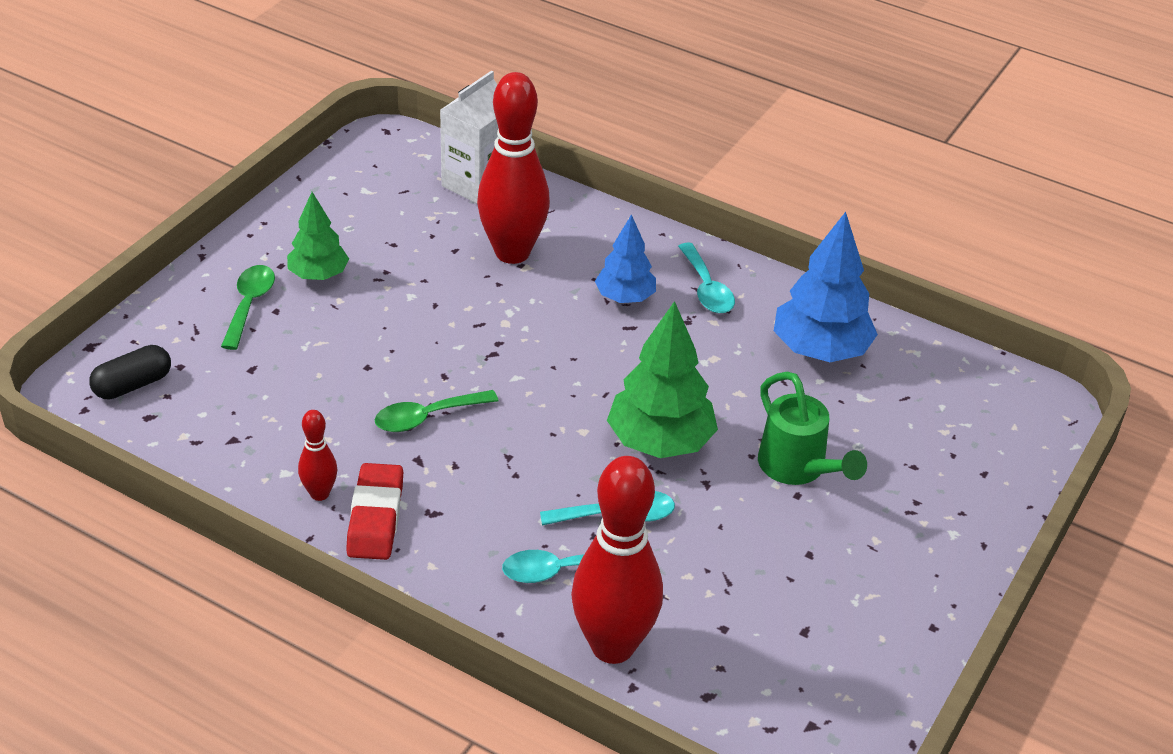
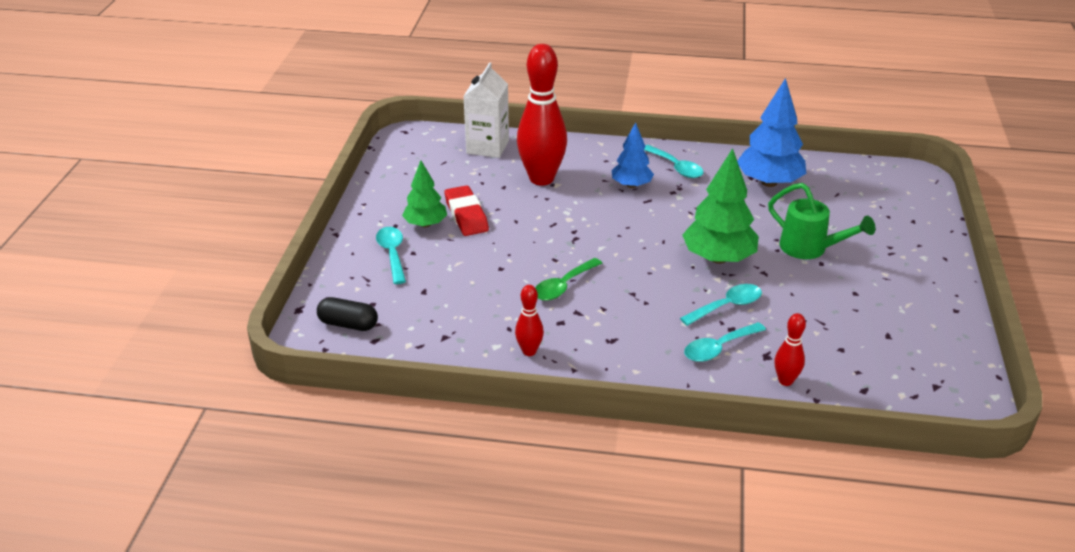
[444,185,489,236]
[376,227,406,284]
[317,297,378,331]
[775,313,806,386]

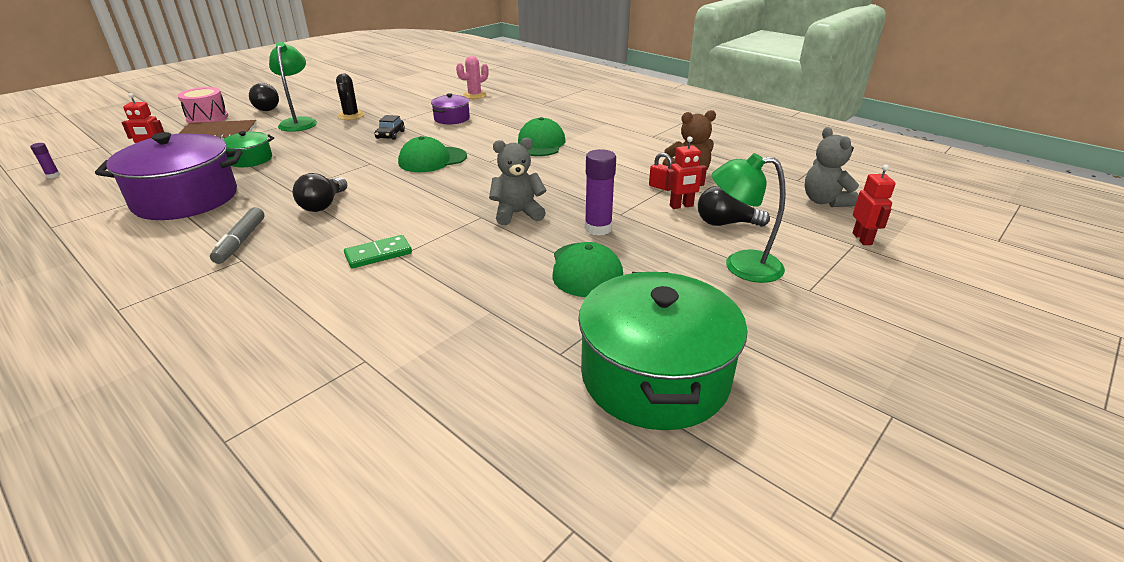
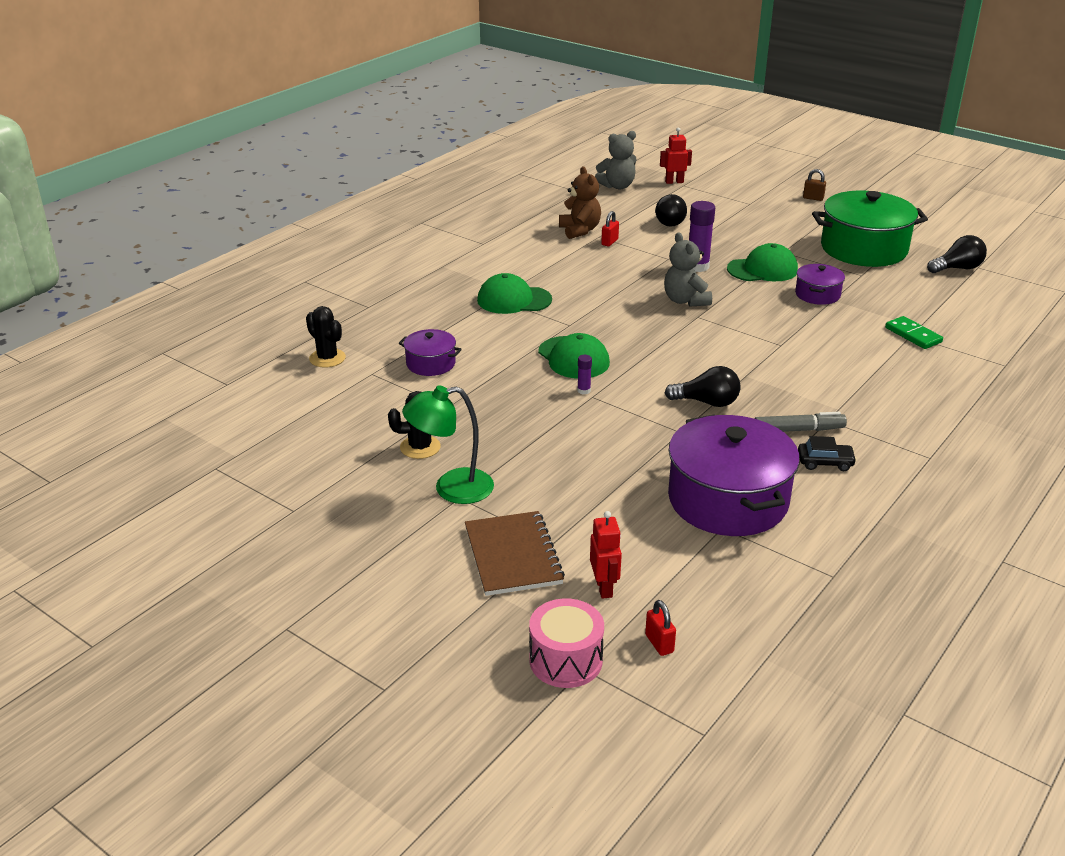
[223,131,274,167] (first image)
[665,136,707,209] (first image)
[712,153,786,283] (first image)
[645,600,676,656]
[795,264,845,305]
[803,169,826,201]
[577,355,592,394]
[529,598,604,688]
[927,235,987,273]
[885,316,943,349]
[798,436,857,471]
[306,306,346,368]

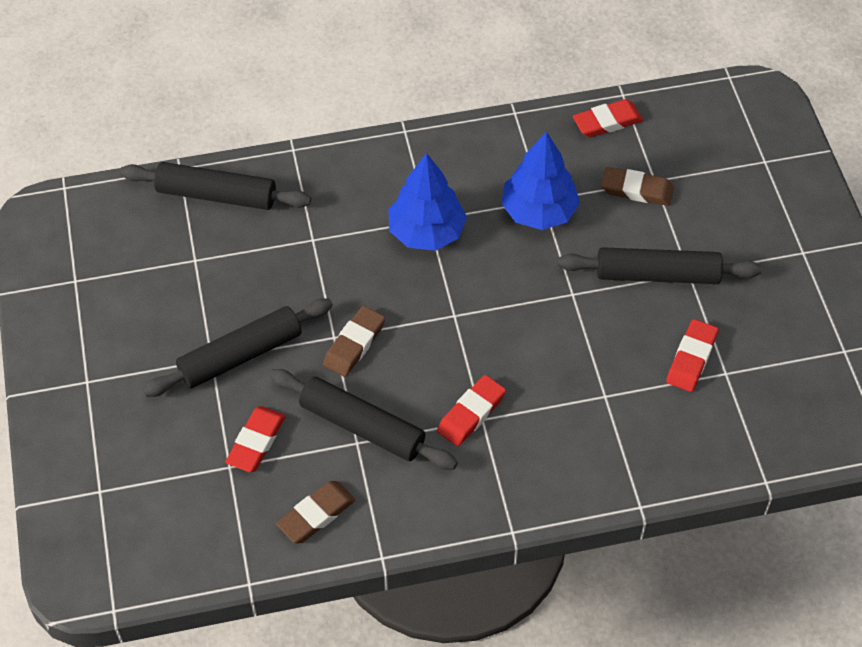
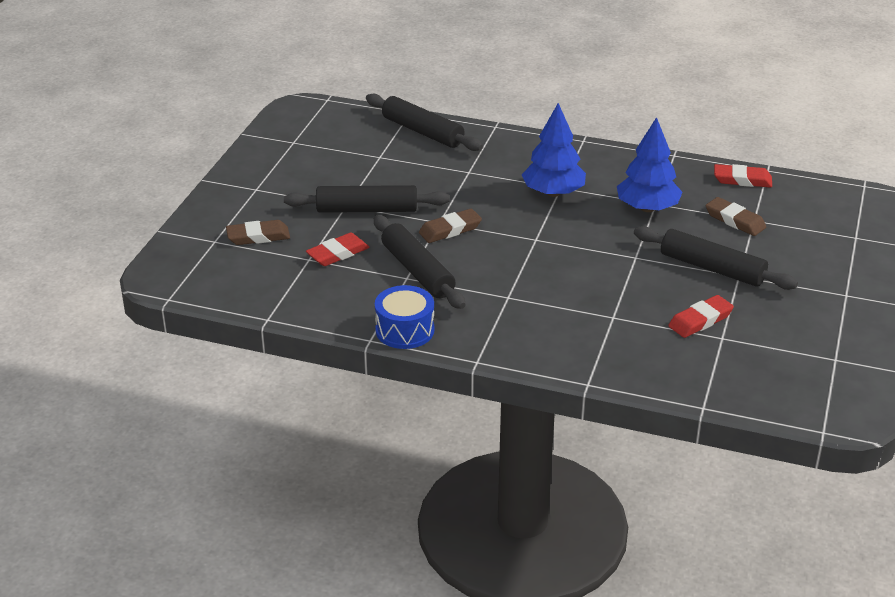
[437,375,506,447] (first image)
[375,285,434,349]
[226,220,290,245]

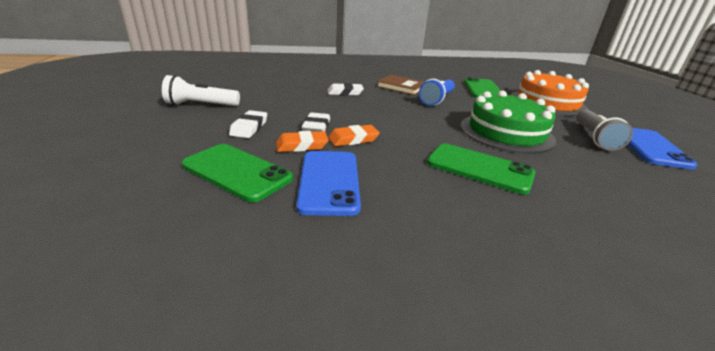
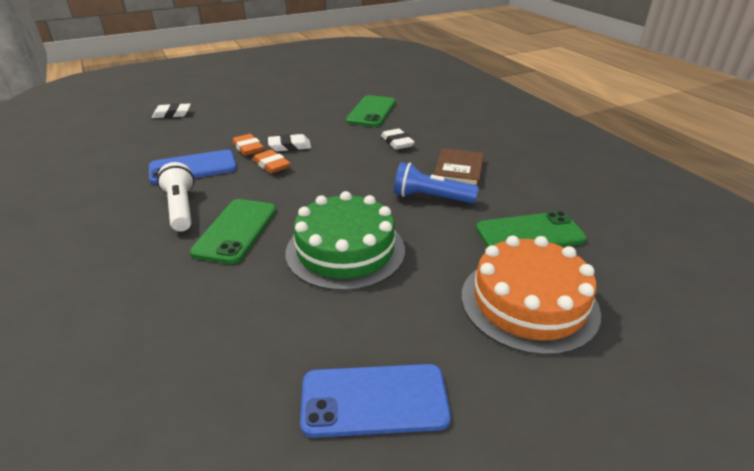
[576,110,633,151] (first image)
[157,162,194,231]
[346,95,396,127]
[152,103,191,118]

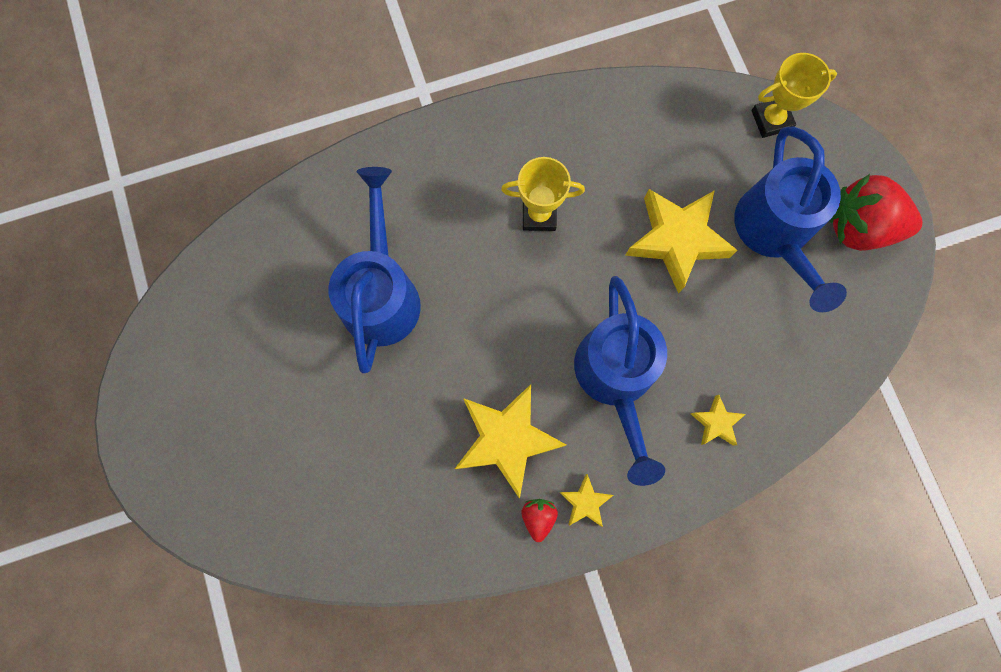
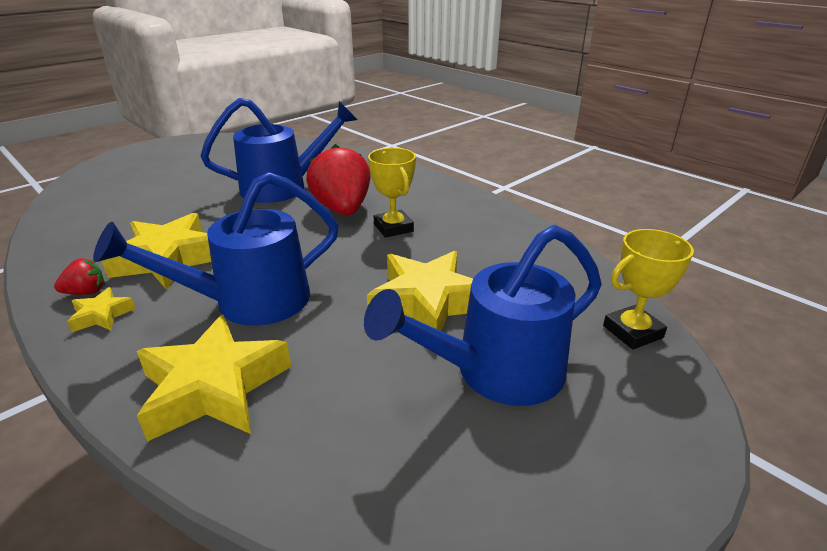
[306,144,370,215]
[603,229,694,350]
[137,315,291,442]

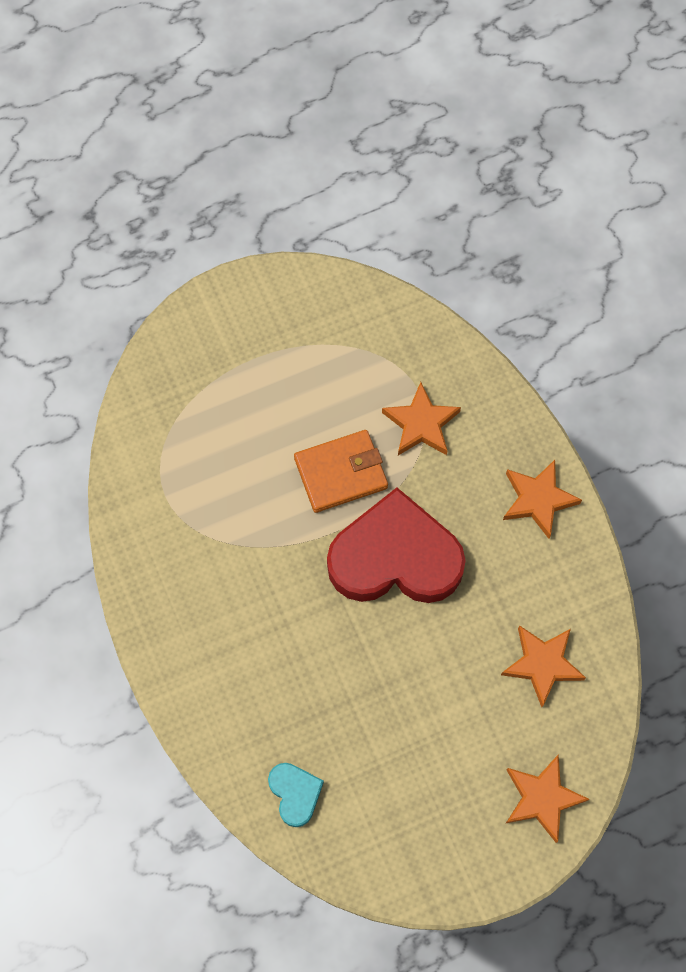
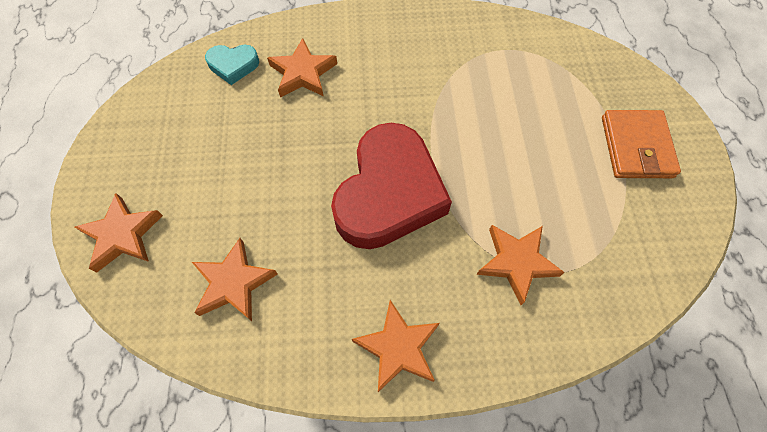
[267,38,337,98]
[602,110,681,178]

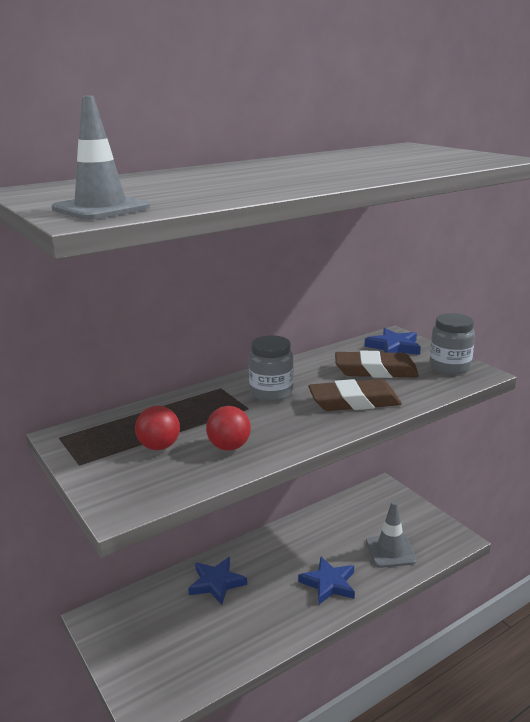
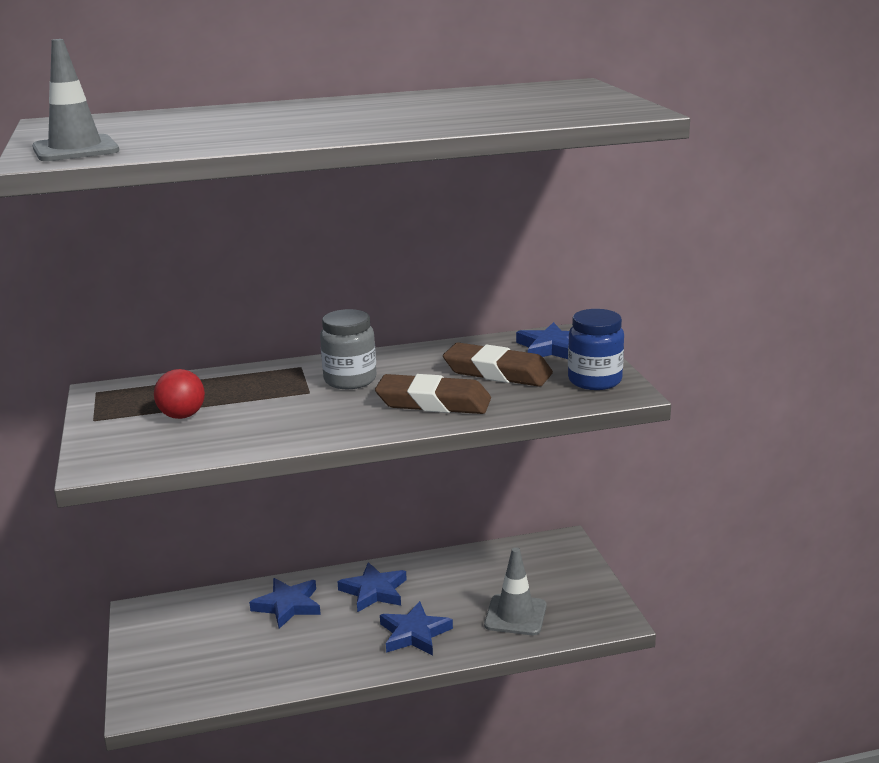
[206,406,251,451] (first image)
[337,562,407,612]
[568,309,624,390]

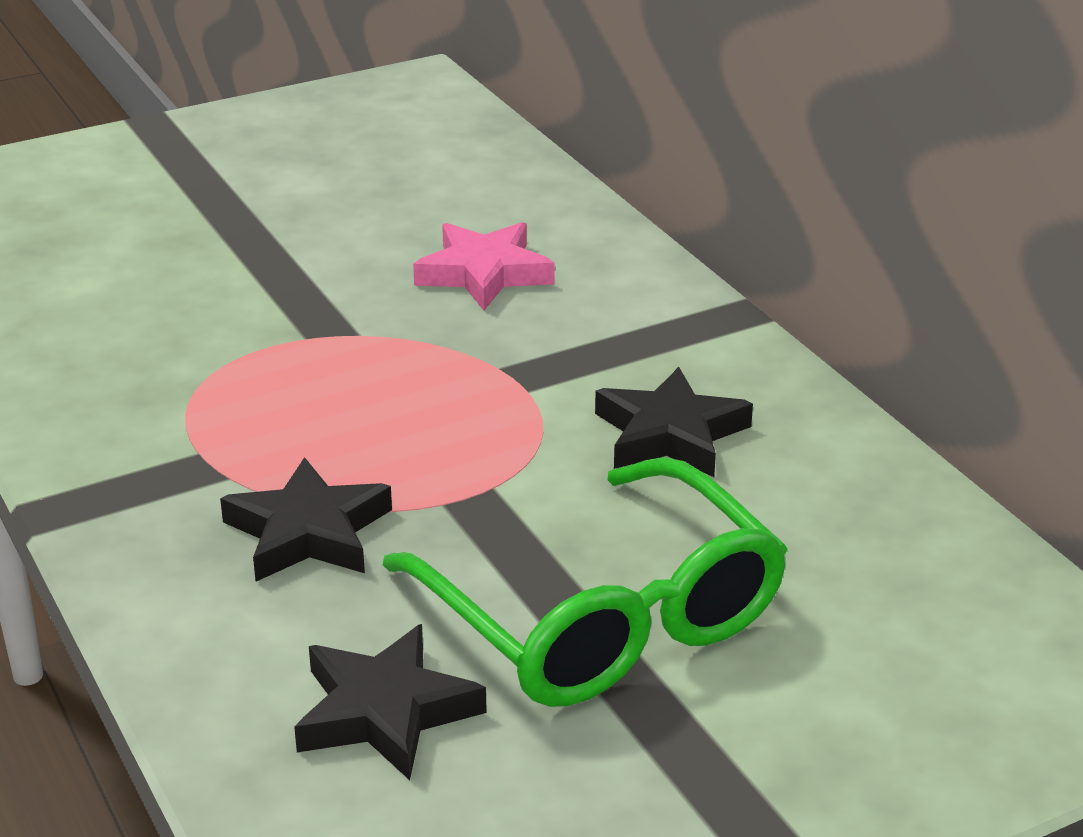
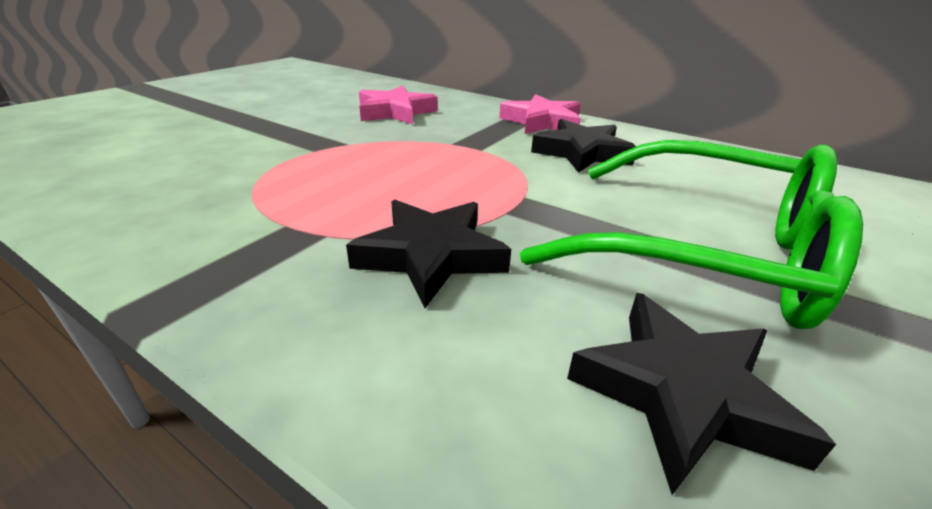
[499,94,581,134]

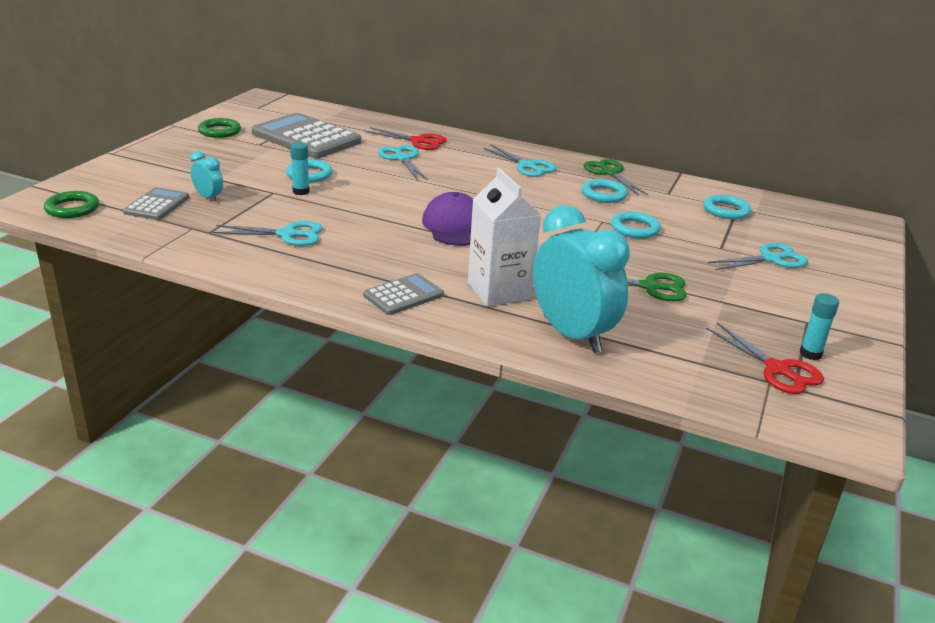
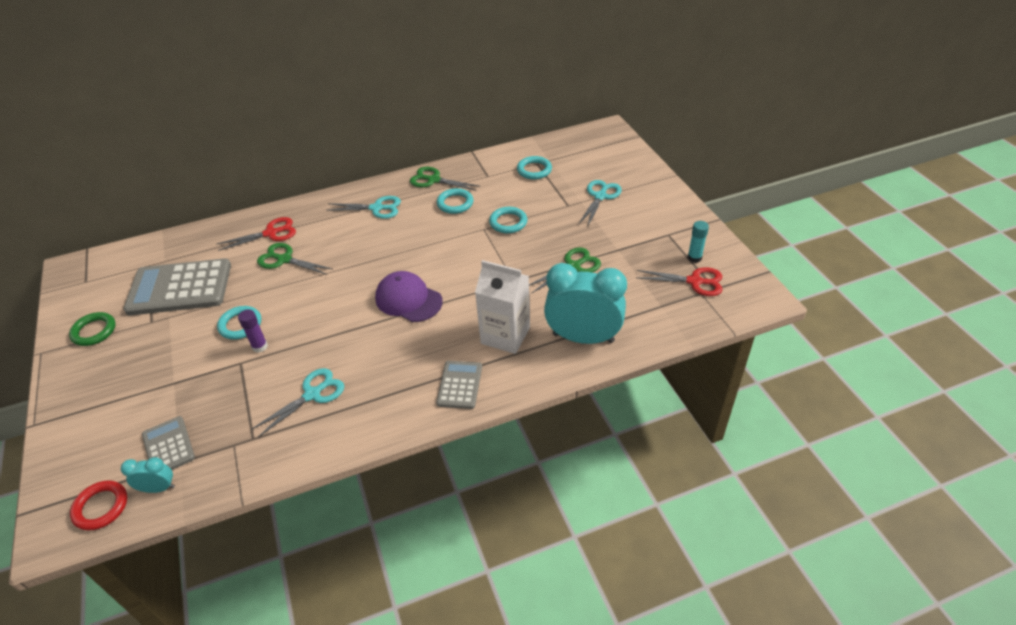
[121,457,175,493]
[70,480,127,531]
[238,310,268,352]
[257,243,332,275]

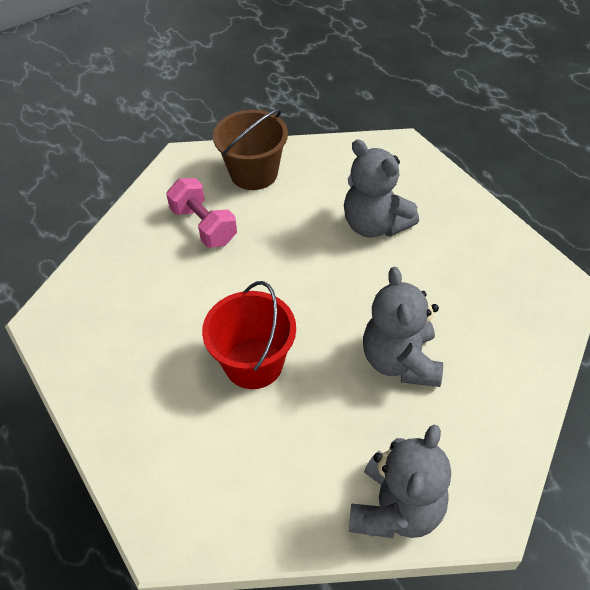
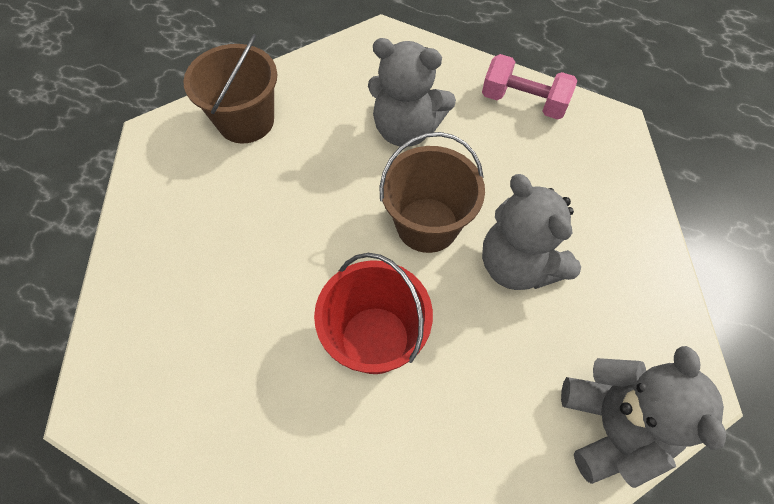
[379,132,485,253]
[482,54,577,120]

